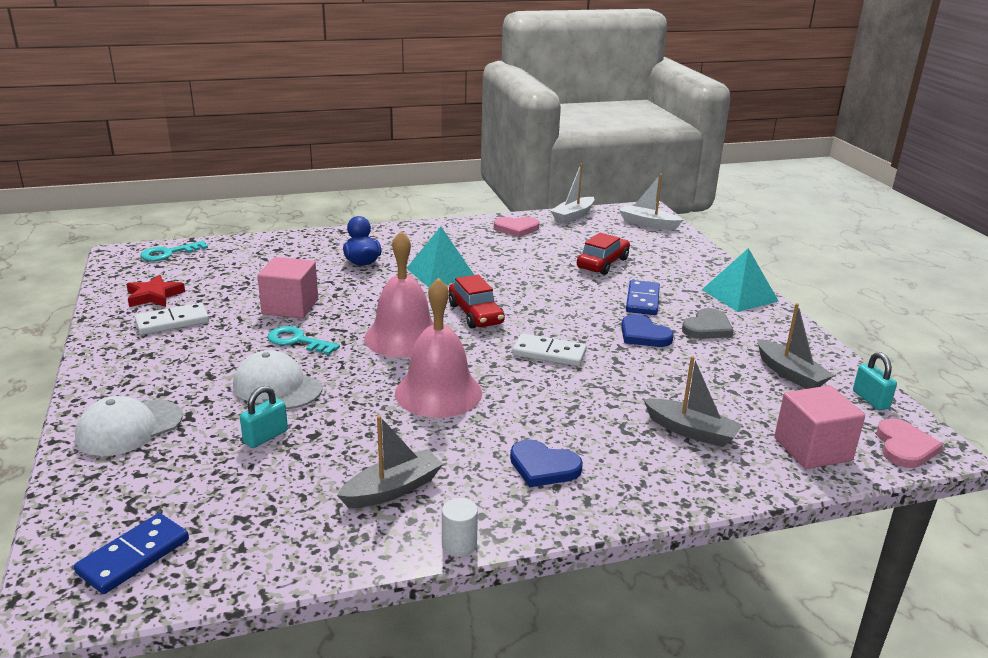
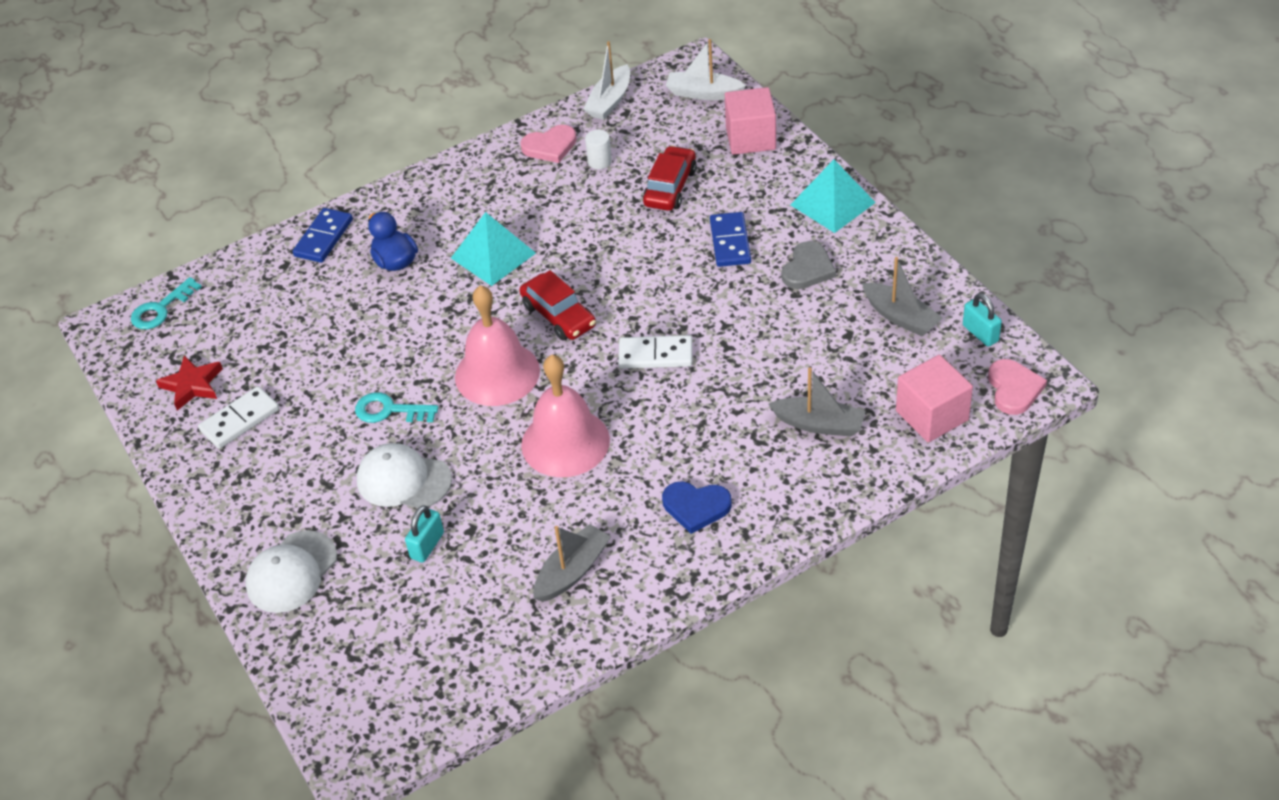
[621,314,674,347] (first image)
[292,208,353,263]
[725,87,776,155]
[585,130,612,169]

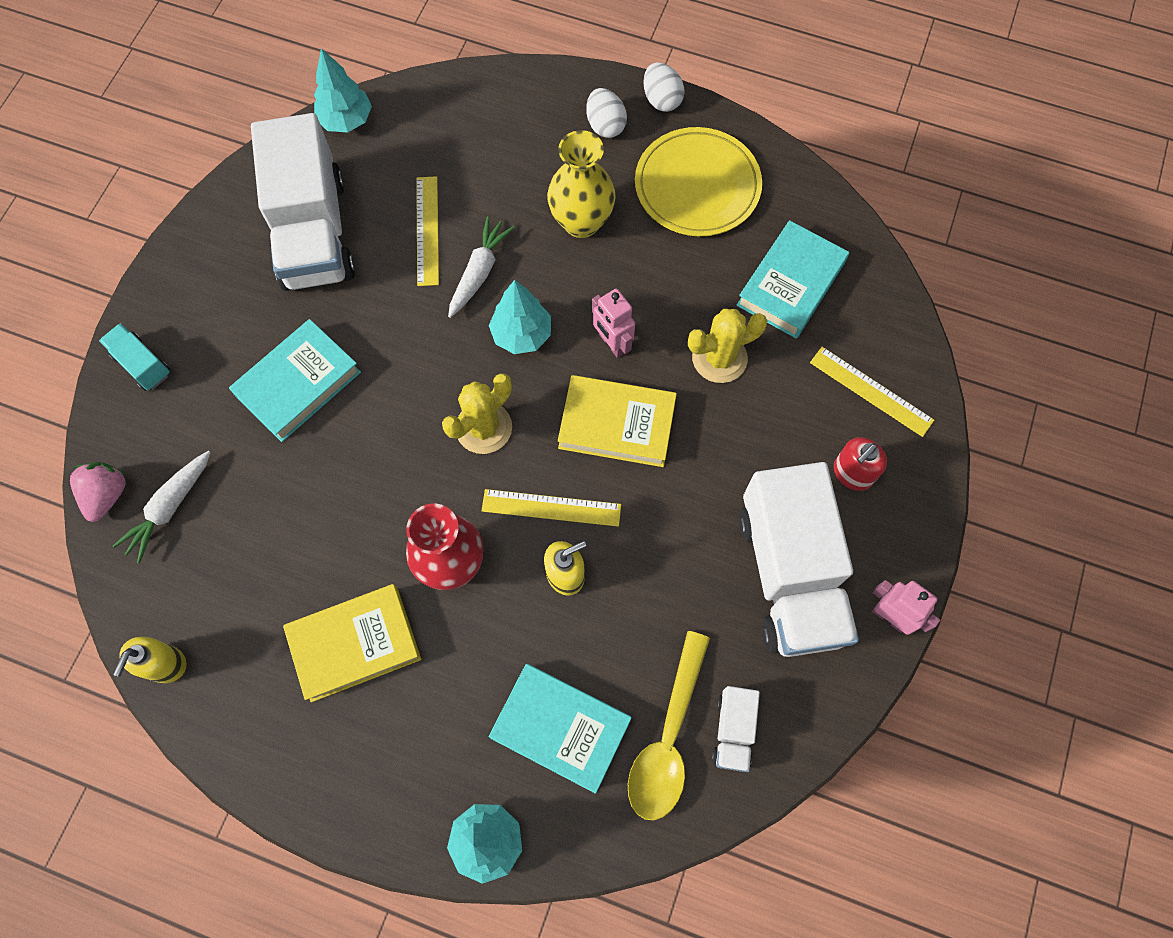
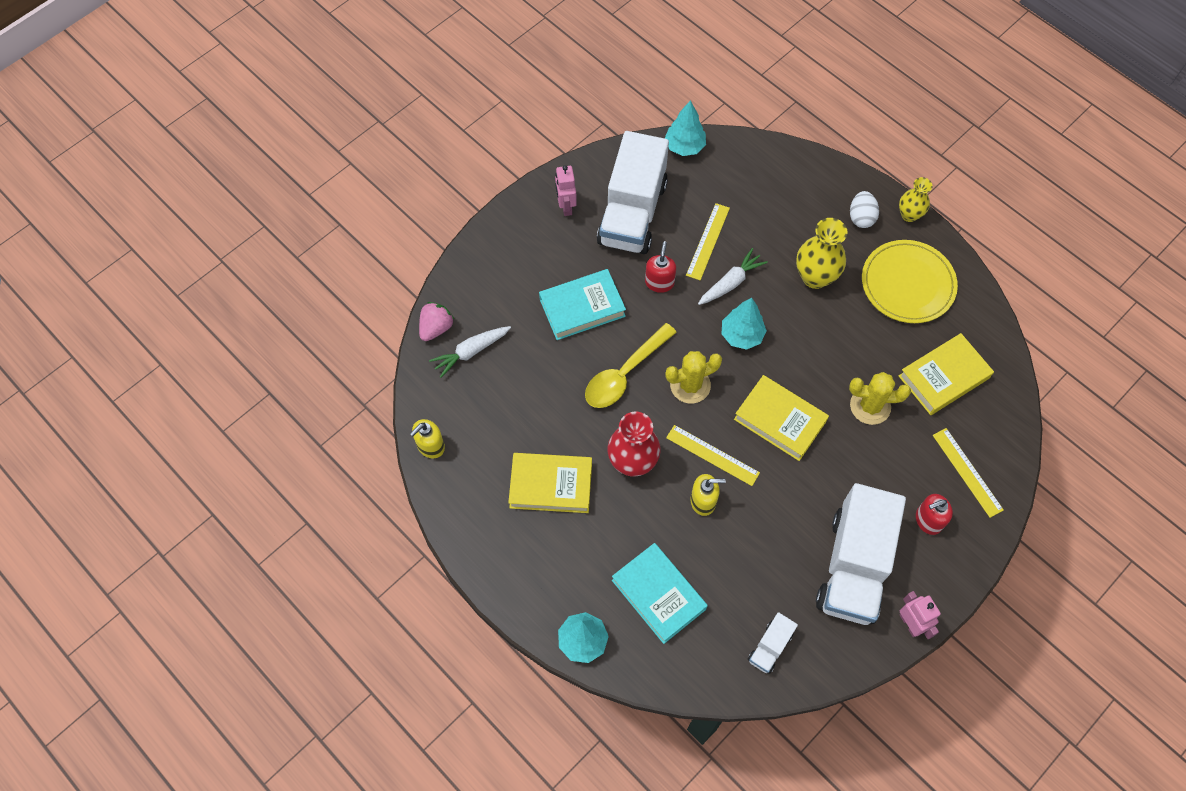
[99,323,170,391] (first image)
[645,241,676,293]
[555,165,577,216]
[585,323,677,408]
[899,177,933,222]
[899,333,994,415]

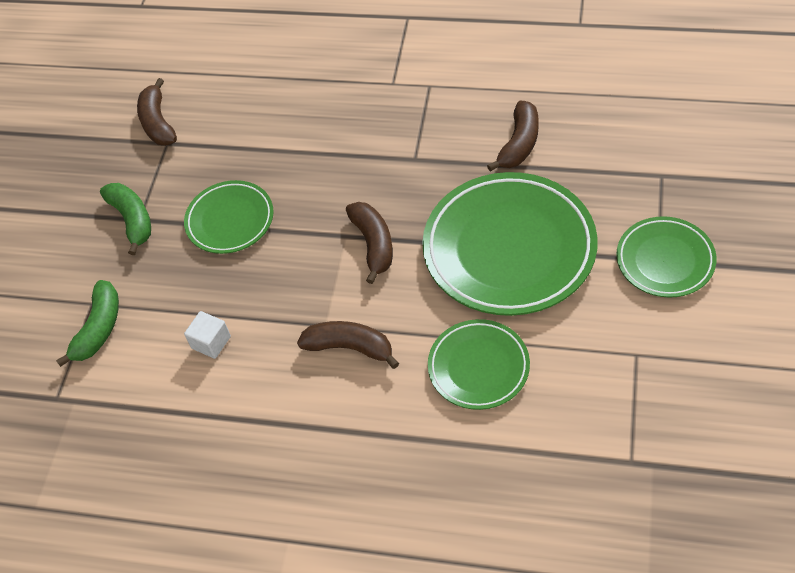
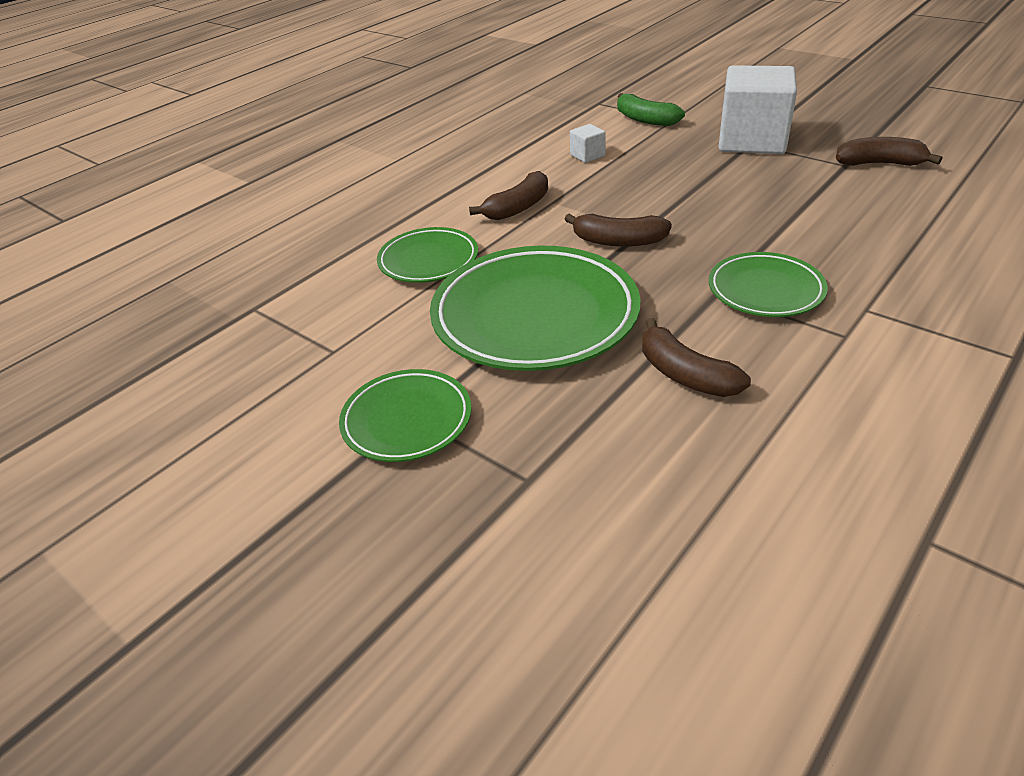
[709,252,828,317]
[719,65,797,154]

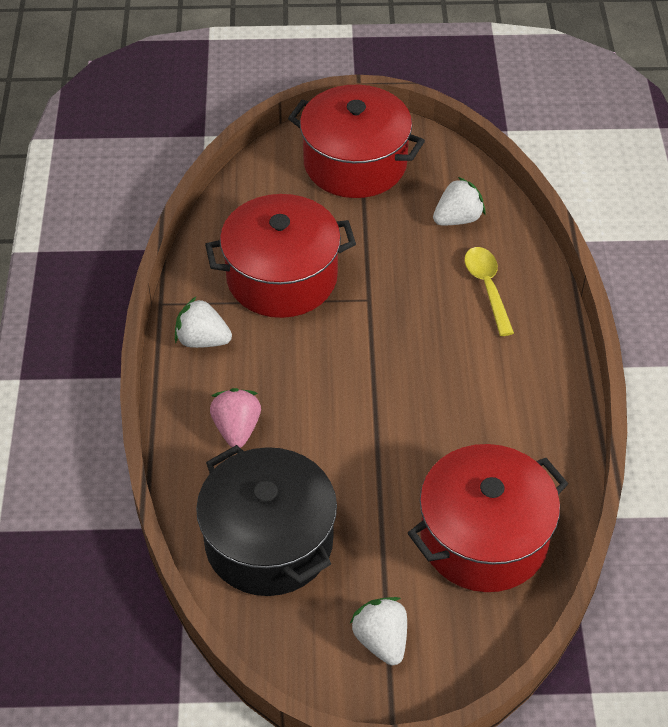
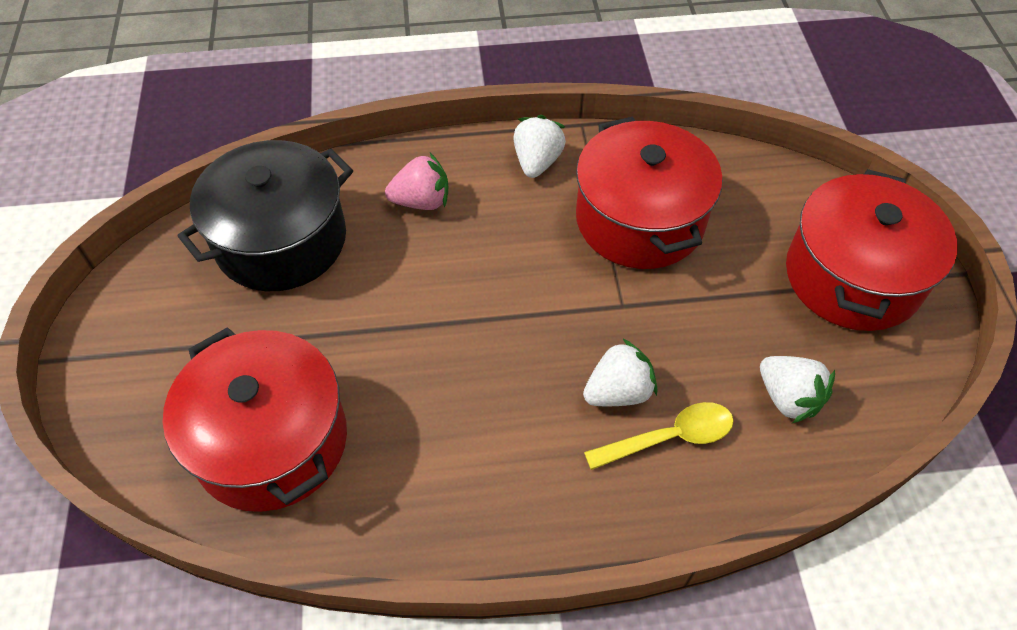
[583,338,657,406]

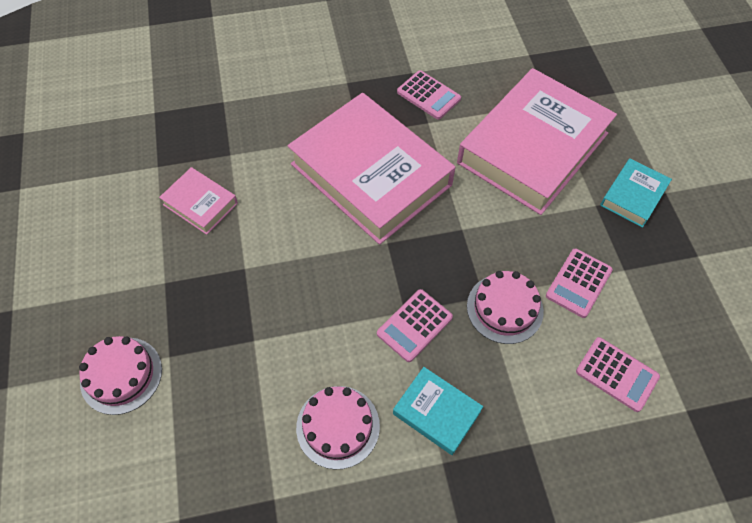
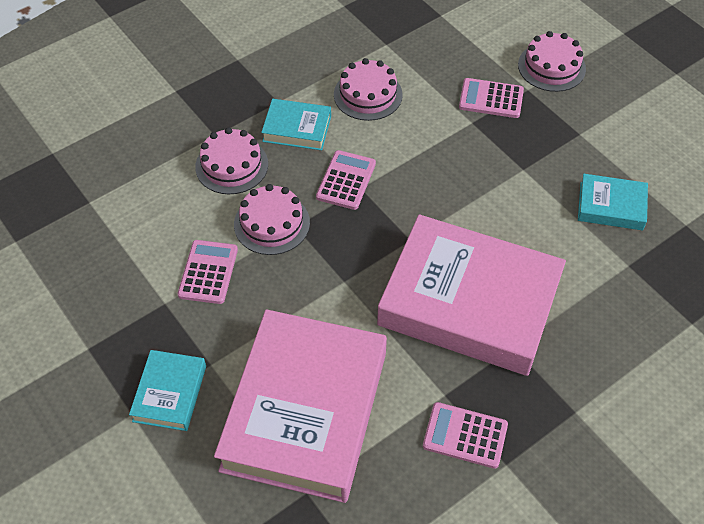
[195,127,268,194]
[459,78,524,118]
[578,174,648,230]

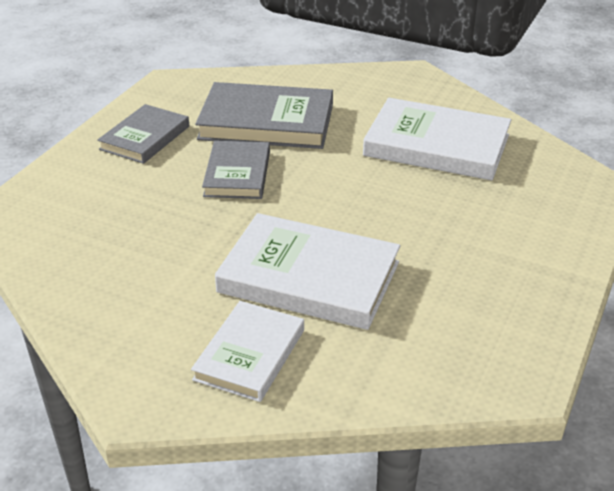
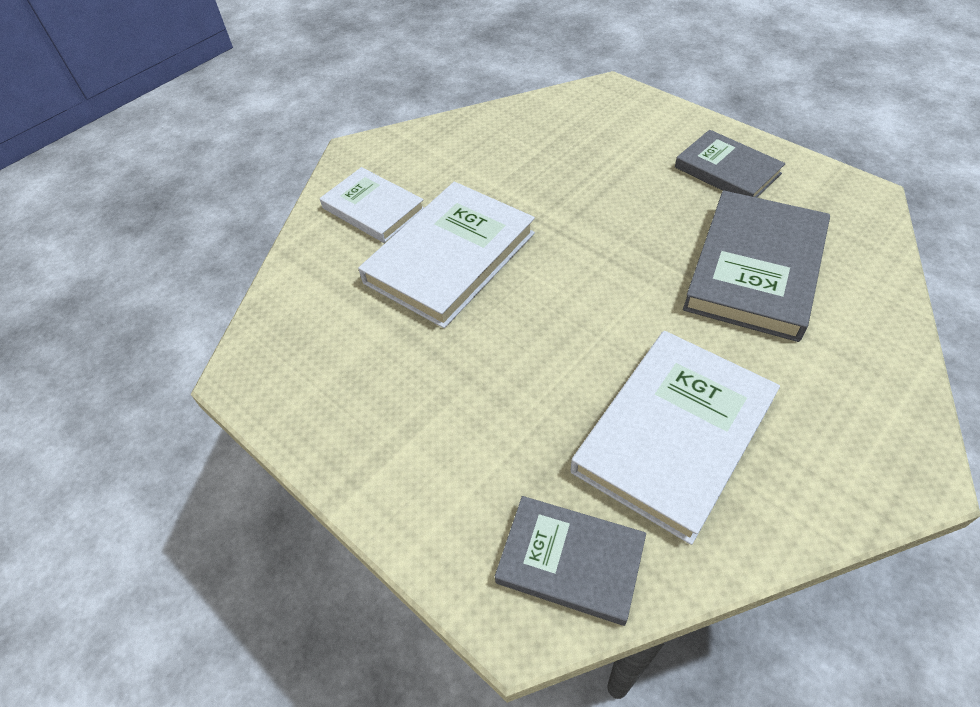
[495,496,646,626]

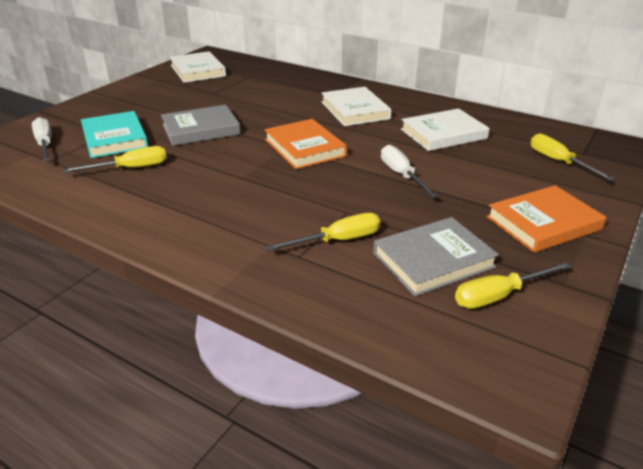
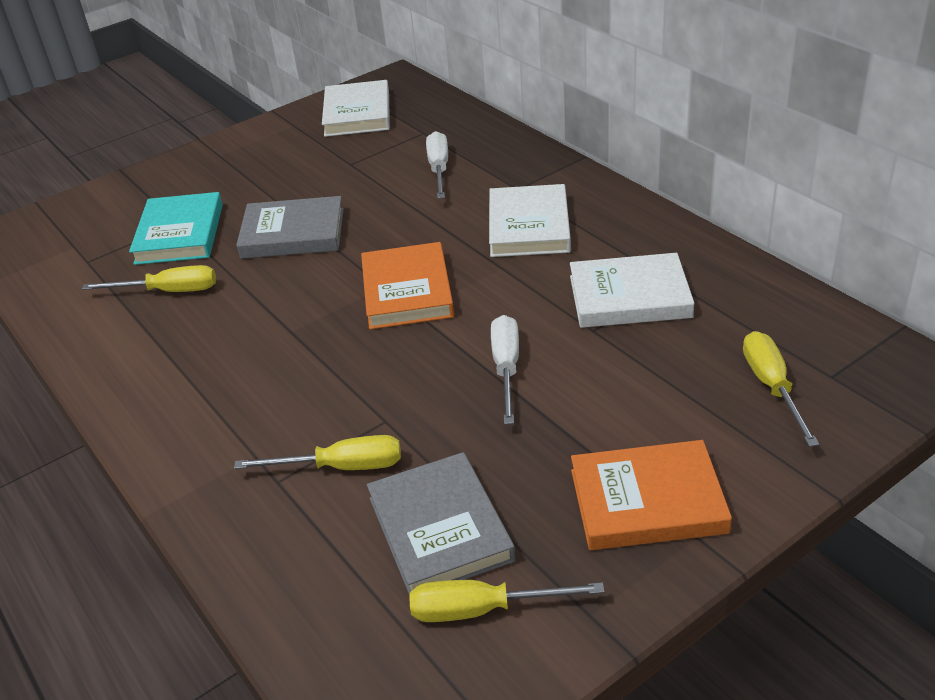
[426,131,448,199]
[367,452,516,595]

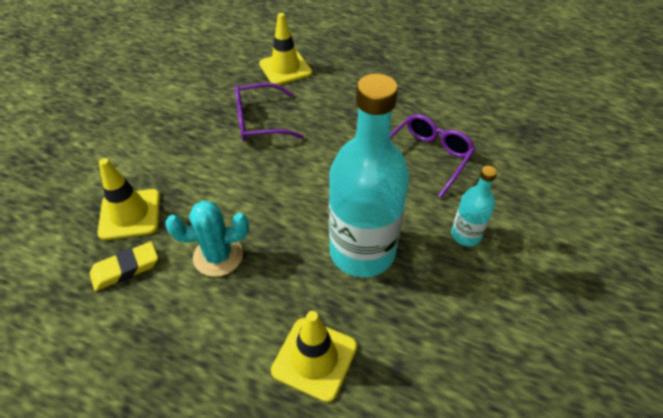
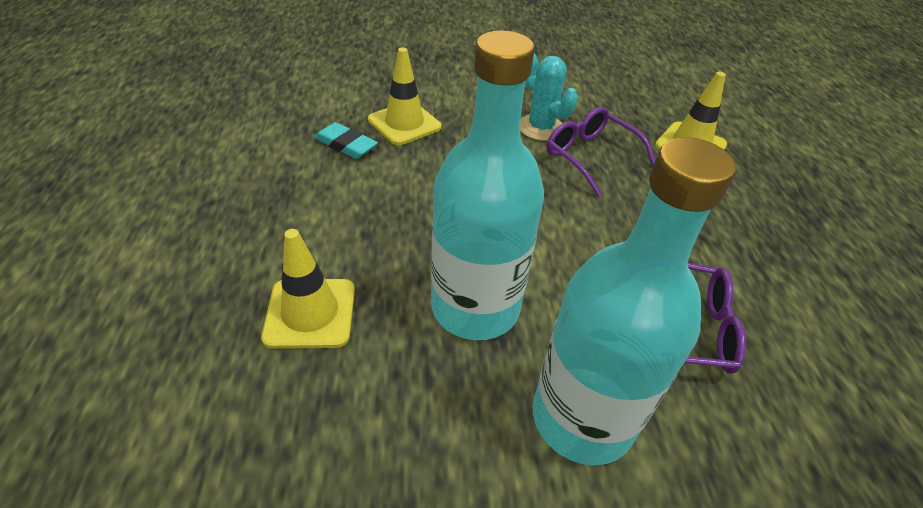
[520,54,578,141]
[314,122,378,159]
[533,137,736,465]

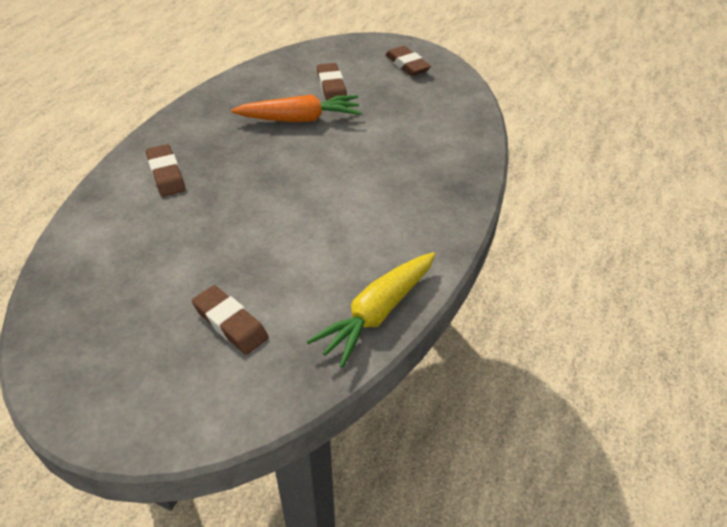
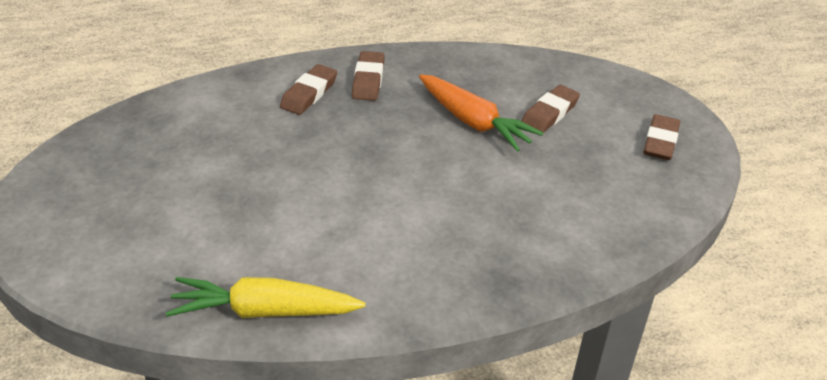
[352,51,385,101]

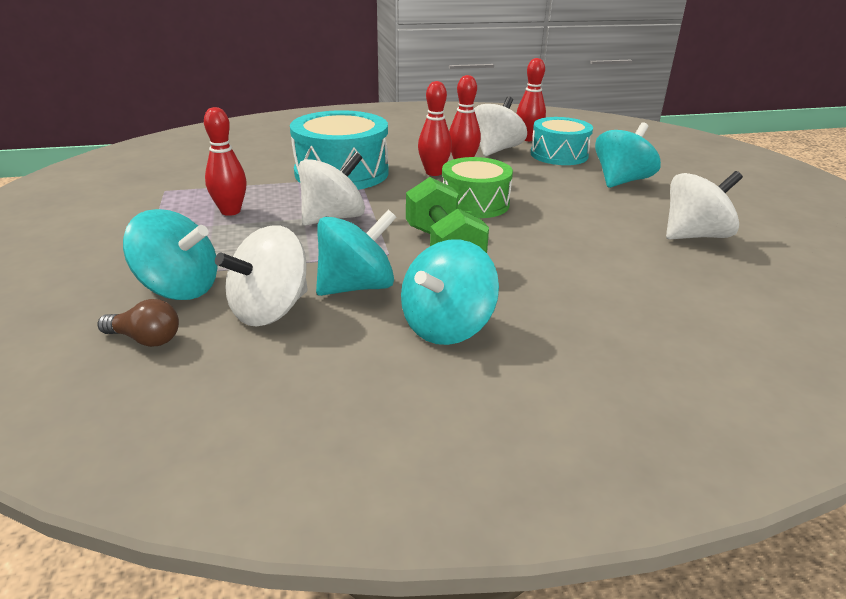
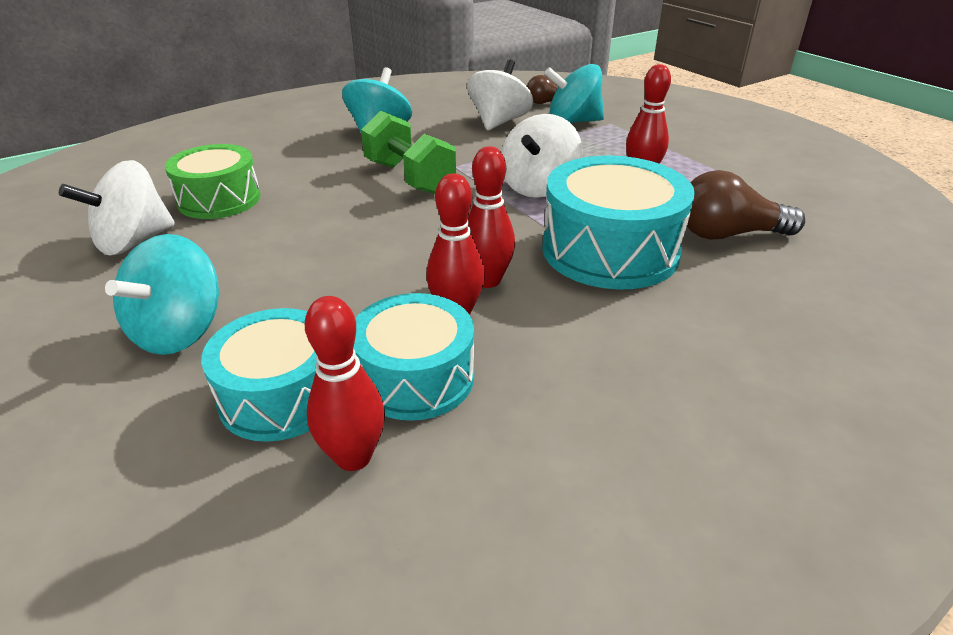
[316,210,397,296] (first image)
[687,170,805,239]
[165,144,261,219]
[354,293,474,421]

